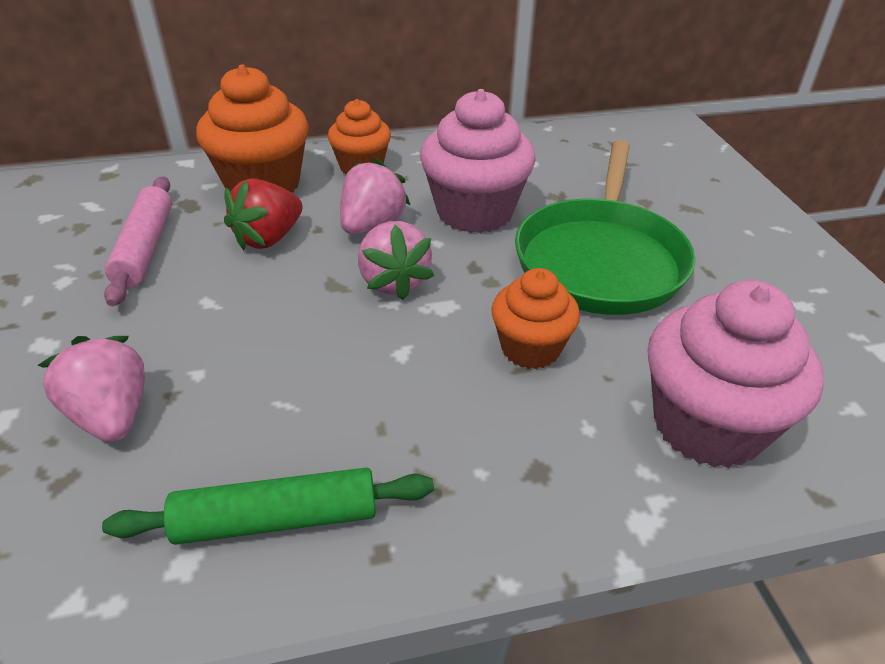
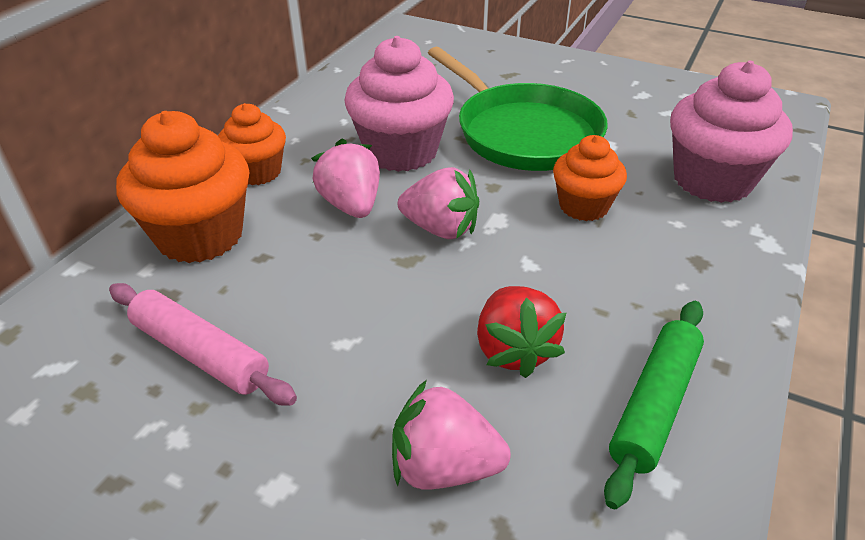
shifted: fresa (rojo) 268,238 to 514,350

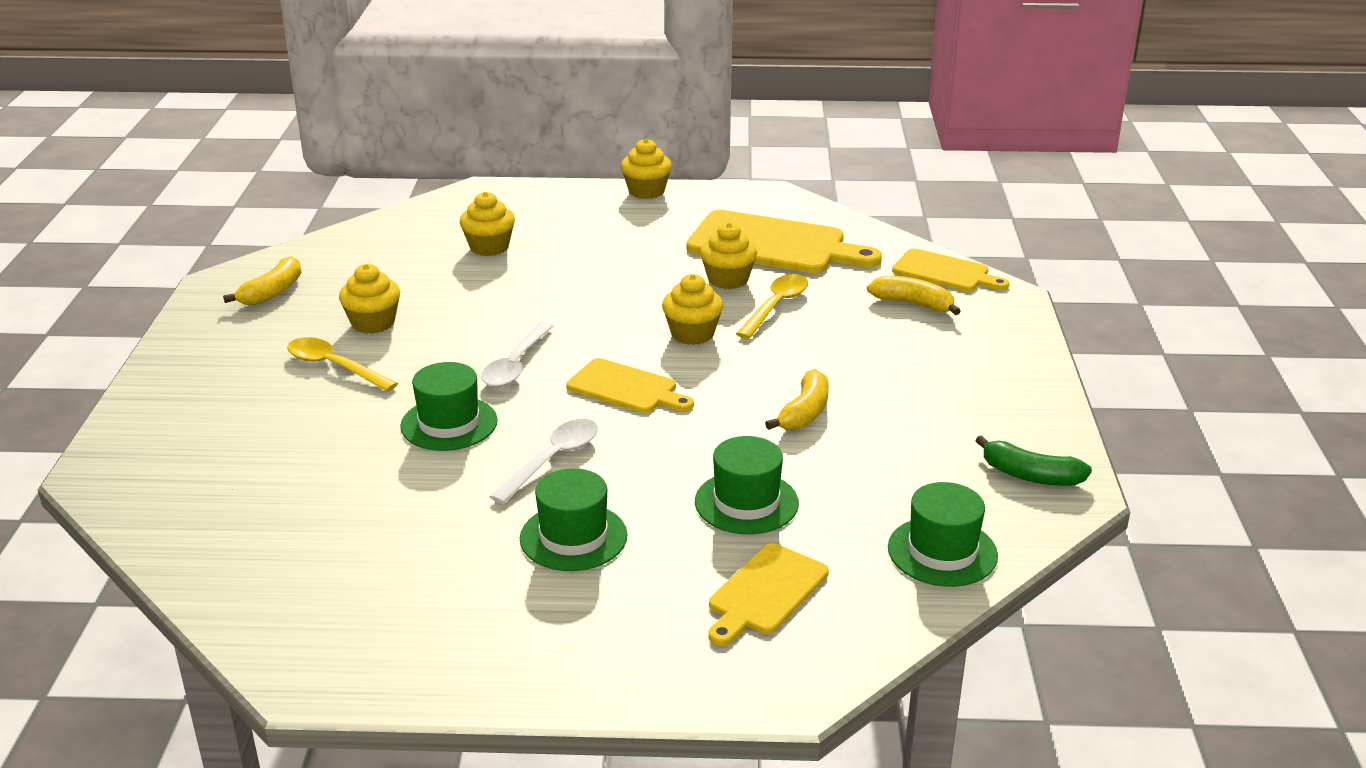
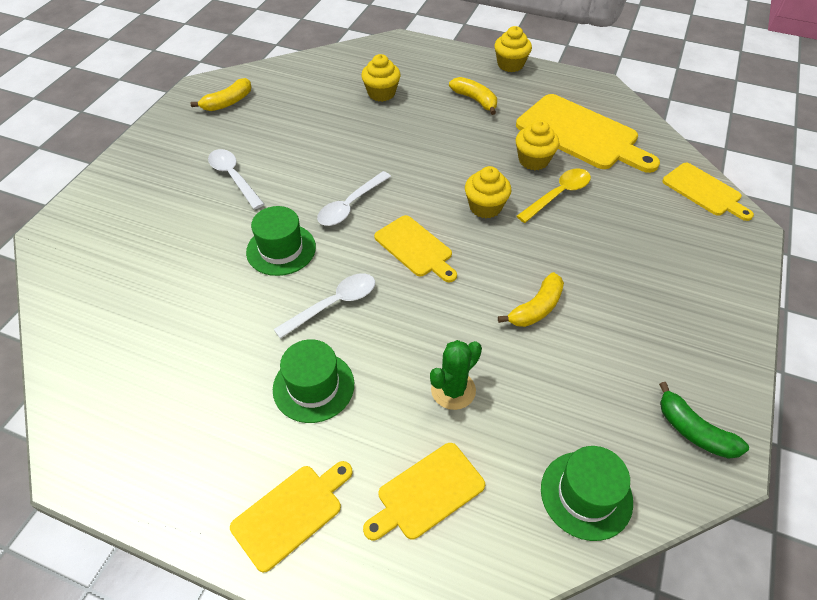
gone: magdalena (amarillo) 373,323
new: tabla de cortar (amarillo) 291,513
shifted: plátano (amarillo) 913,304 to 475,100
swapped: sombrero (verde) 746,502 to cactus (verde) 453,390
repainted: cuchara (amarillo) 334,367 to cuchara (blanco) 233,177

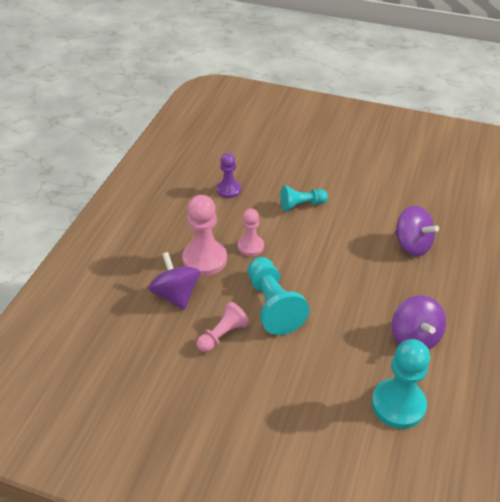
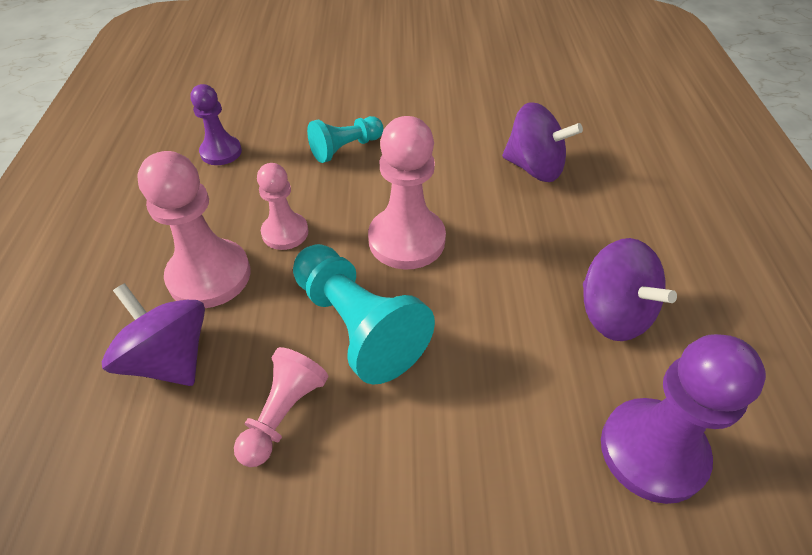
new: peón (rosa) 406,240
repainted: peón (turquesa) 398,404 to peón (morado) 652,451

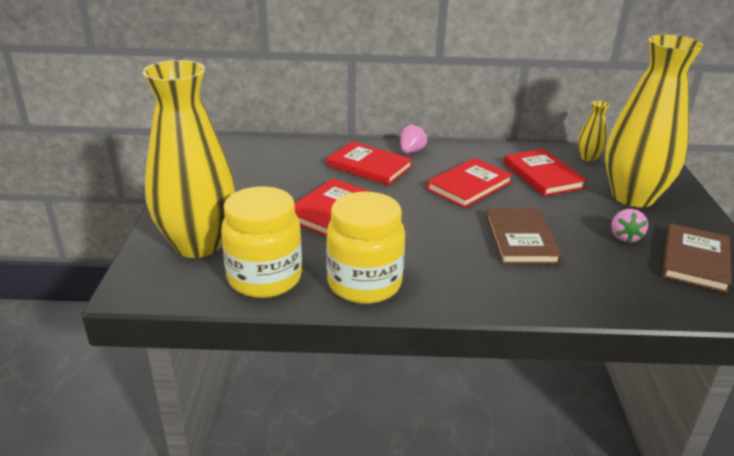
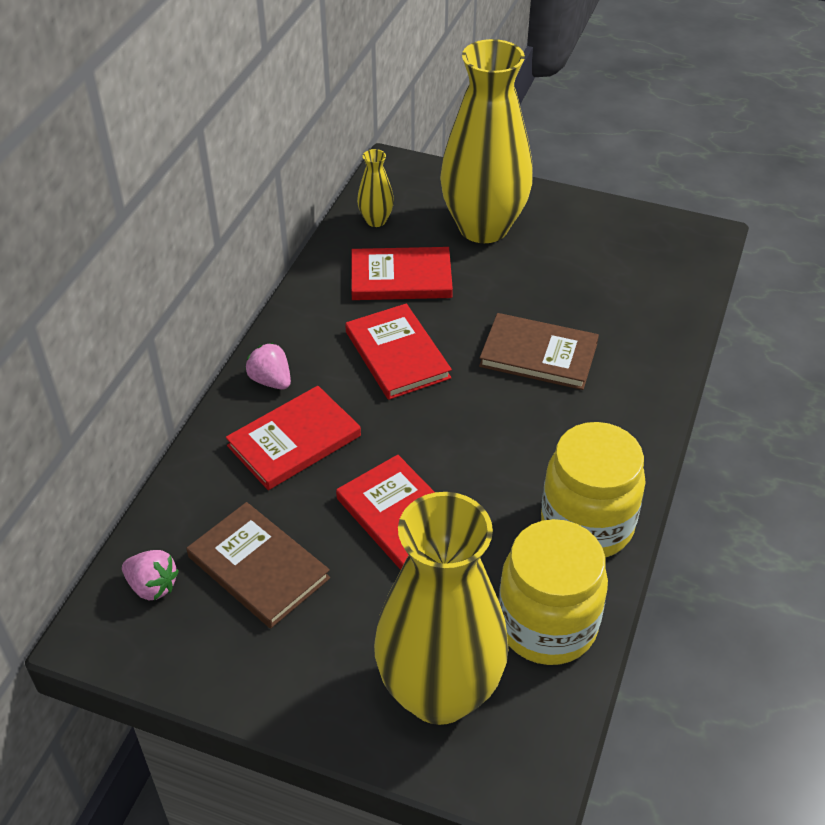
shifted: fresa (rosa) 624,237 to 152,586; libro (marrón) 694,260 to 258,567

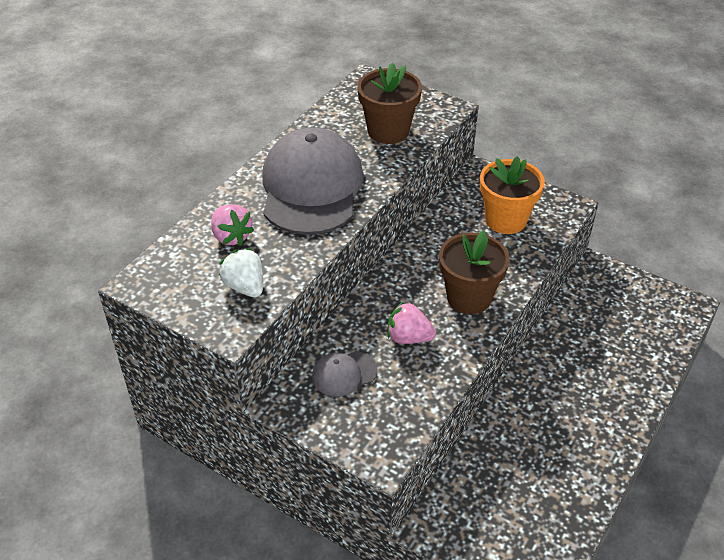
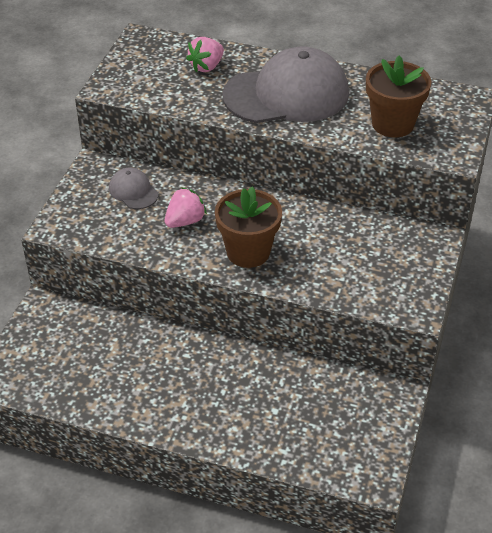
gone: fresa (blanco) 245,287; maceta (naranja) 505,220
rotated: fresa (rosa) 408,337 = 185,221 45 degrees clockwise

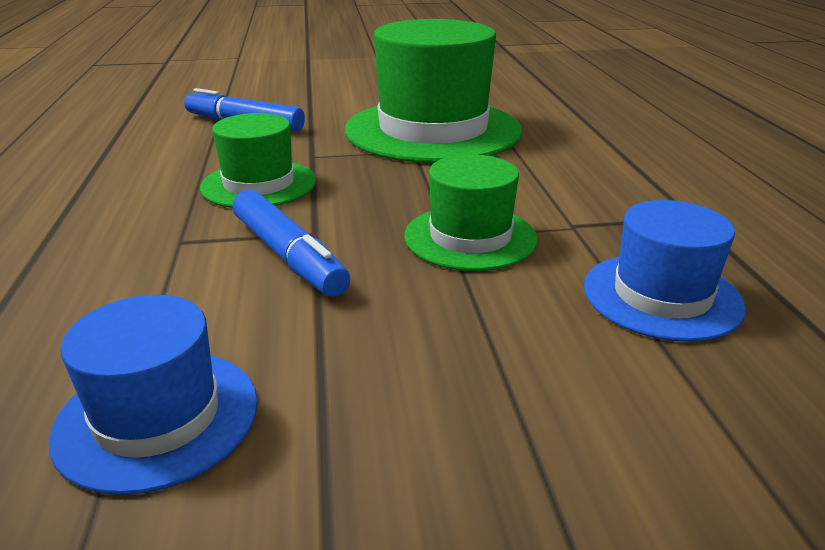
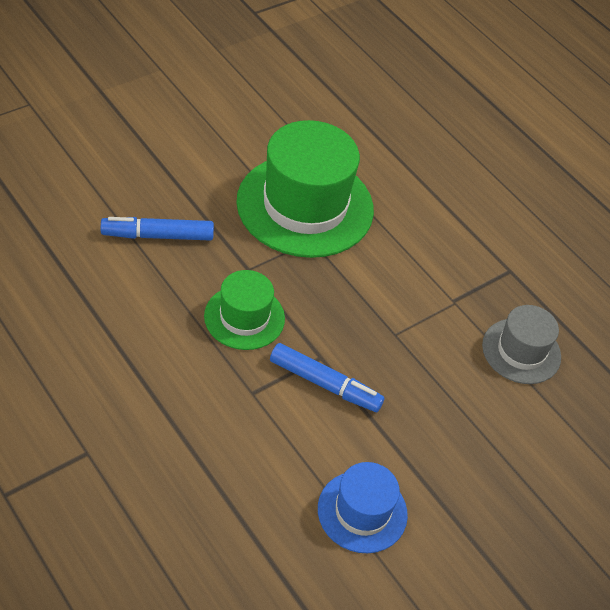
gone: sombrero (verde) 470,237
repainted: sombrero (azul) 661,296 to sombrero (gris) 521,351

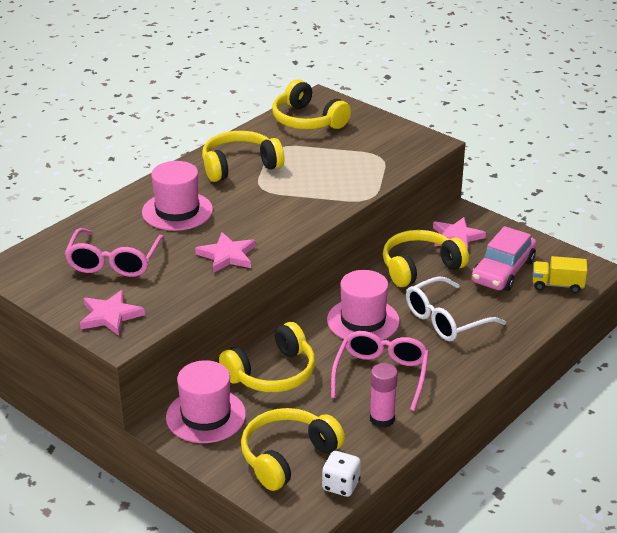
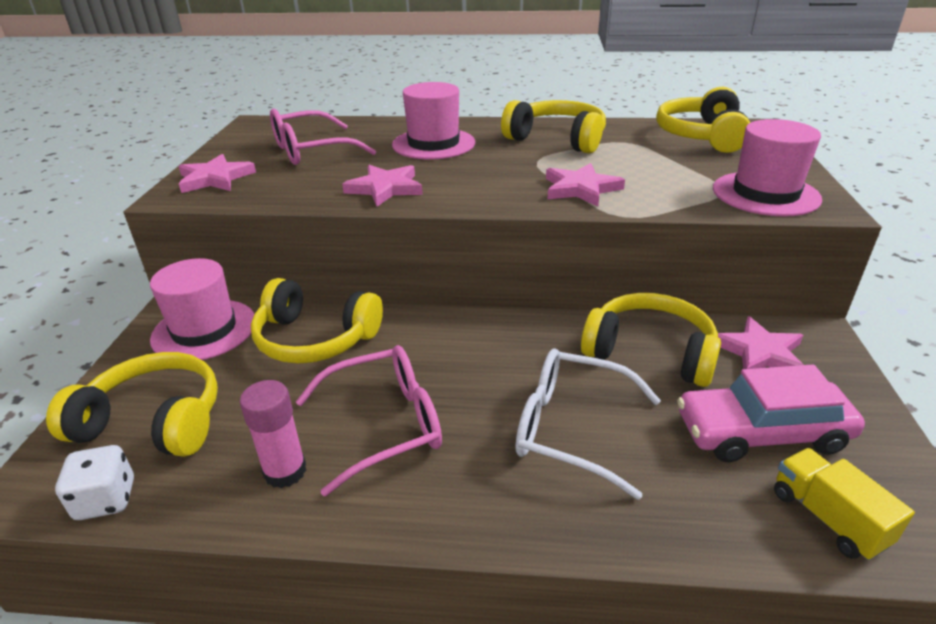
new: estrella (rosa) 581,189
shifted: sombrero (rosa) 363,321 to 765,194

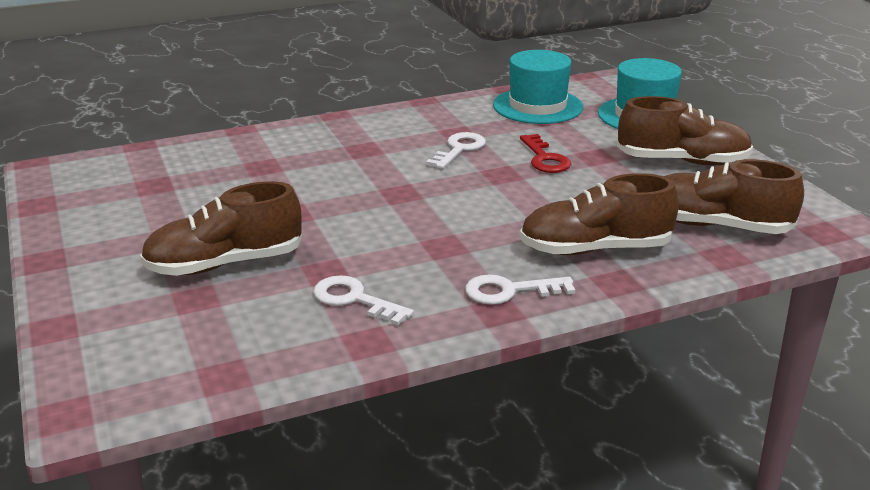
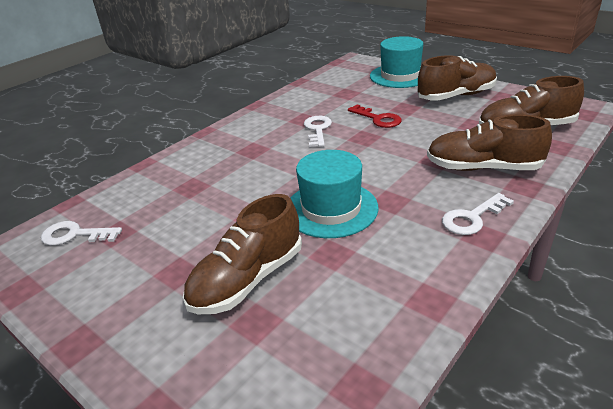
shifted: llave (blanco) 354,299 to 75,235; sombrero (turquesa) 537,106 to 331,209
rotated: zapato (marrón) 595,249 = 483,168 45 degrees clockwise

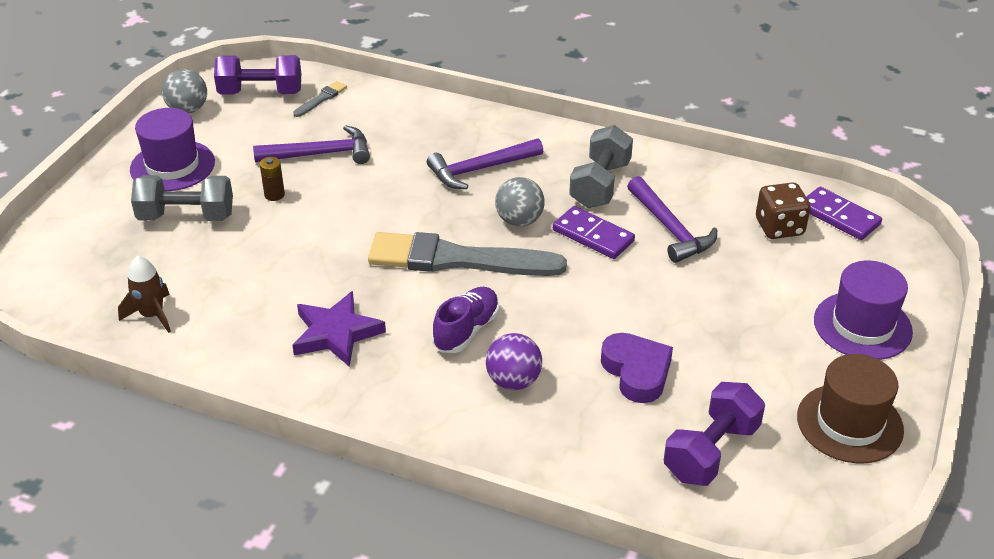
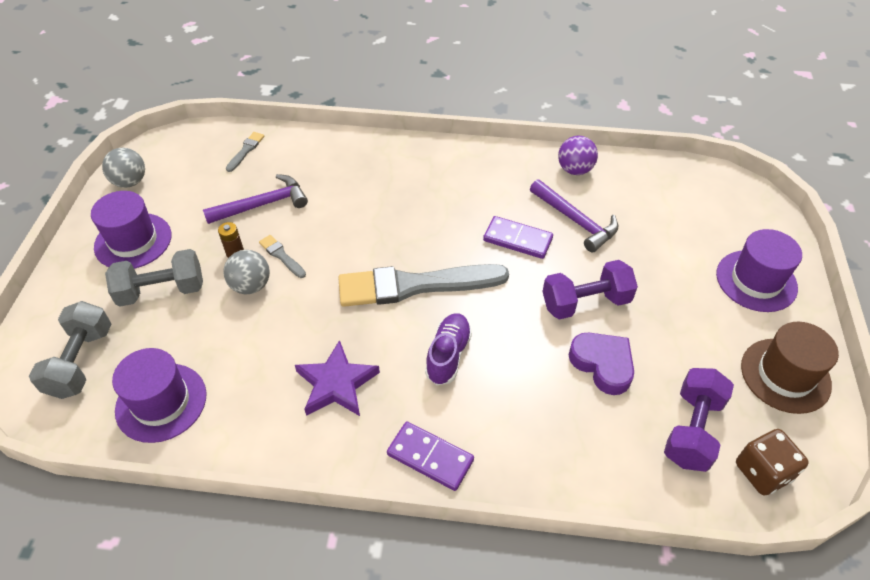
gone: martillo (morado) 480,169
new: pincel (gris) 281,256
shifted: mancuerna (gris) 600,185 to 81,362; pelota (gris) 519,221 to 251,286; ficha de dominó (morado) 839,216 to 430,457; mancuerna (morado) 260,92 to 585,302; pelota (morado) 513,381 to 574,170; dado (marrón) 779,227 to 762,472
swapped: cohete (marrón) 152,315 to sombrero (morado) 161,402

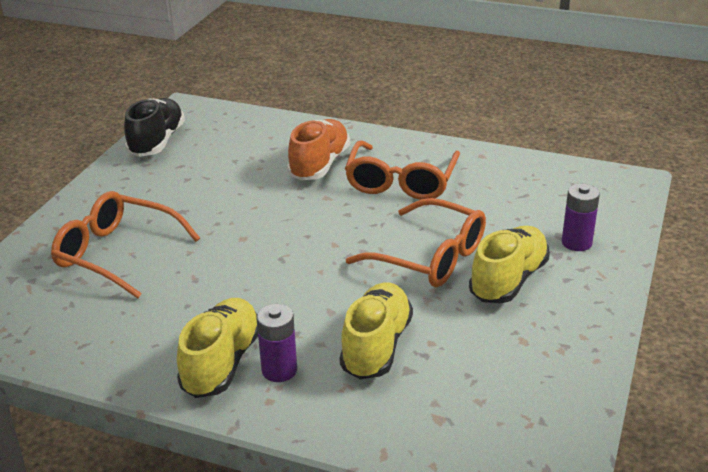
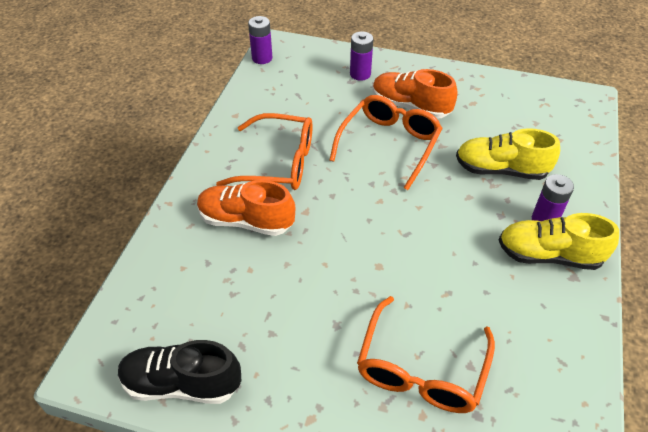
new: pila (morado) 262,58
repainted: zapato (amarillo) 508,280 to zapato (naranja) 410,106

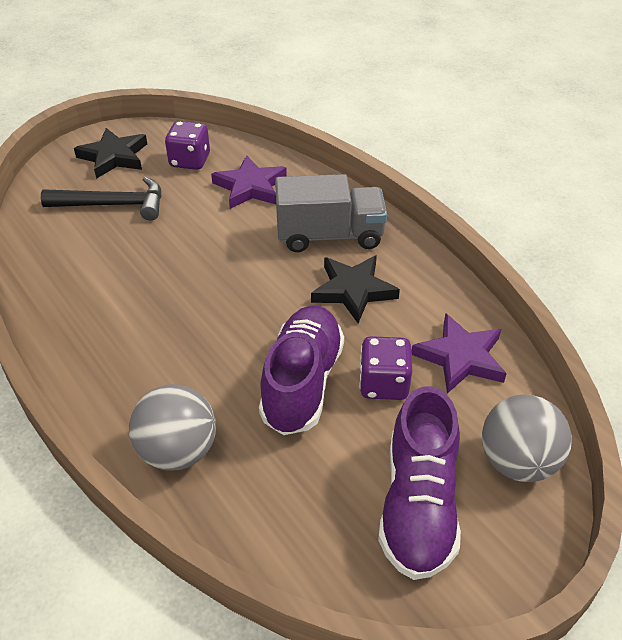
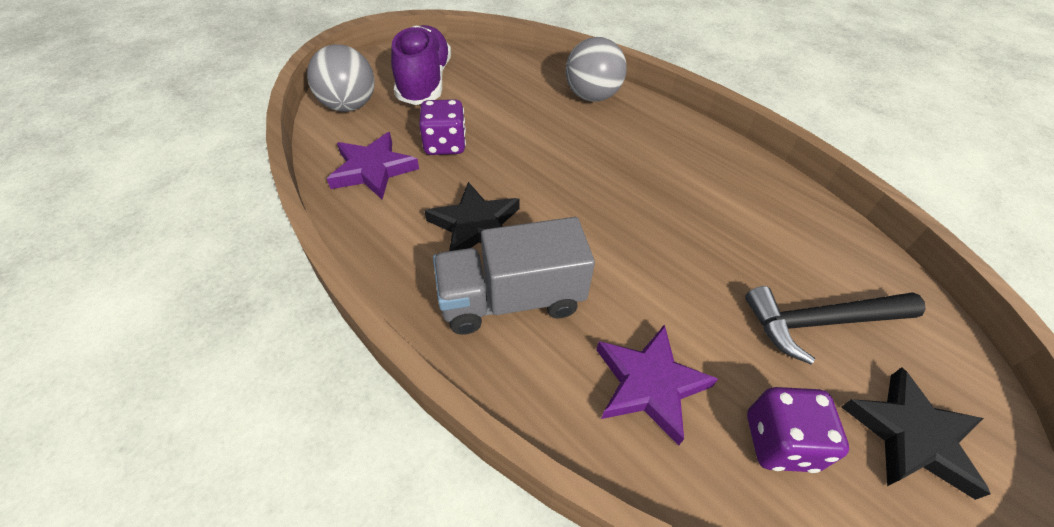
gone: zapato (morado) 302,383

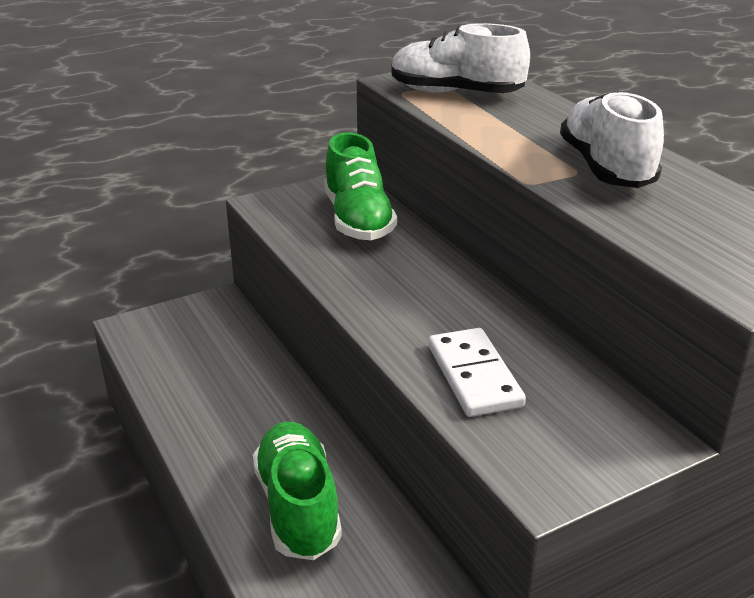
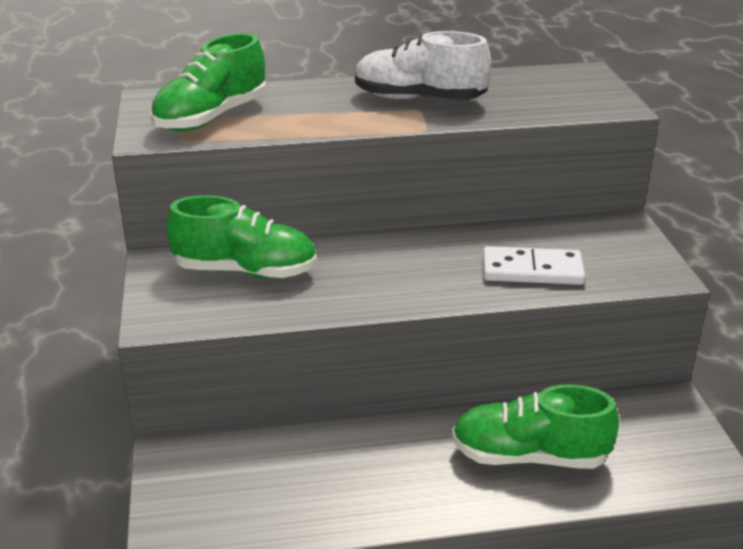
repainted: zapato (blanco) 455,93 to zapato (verde) 211,117

